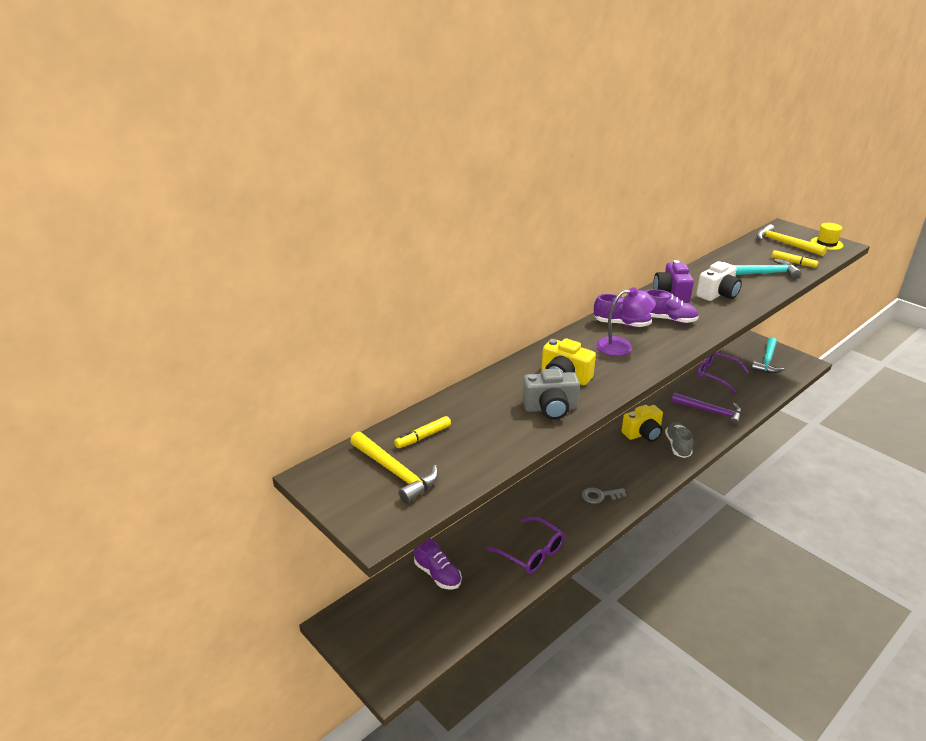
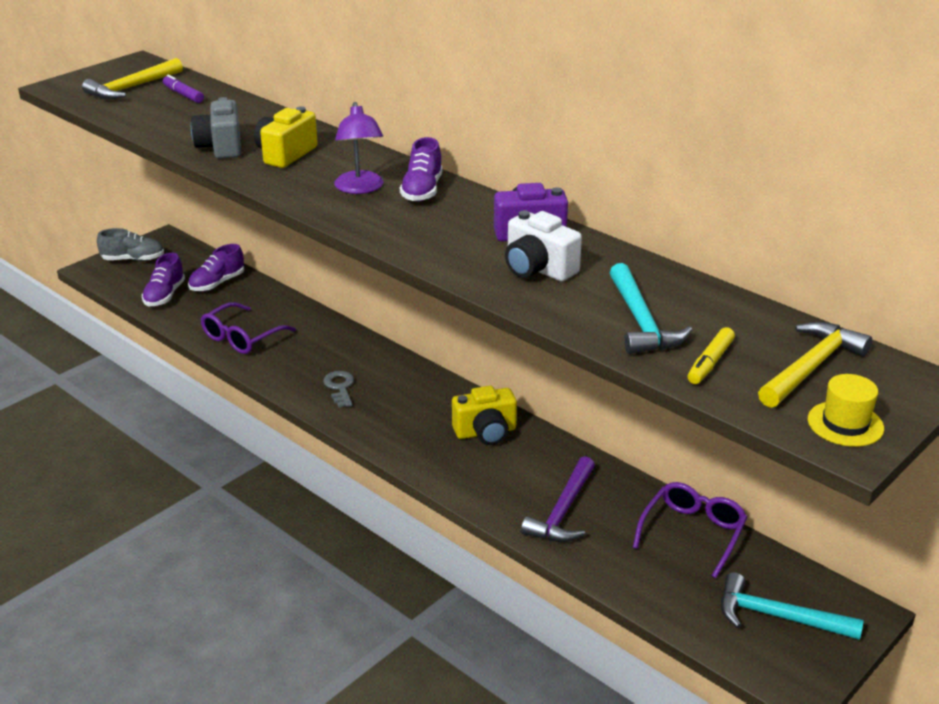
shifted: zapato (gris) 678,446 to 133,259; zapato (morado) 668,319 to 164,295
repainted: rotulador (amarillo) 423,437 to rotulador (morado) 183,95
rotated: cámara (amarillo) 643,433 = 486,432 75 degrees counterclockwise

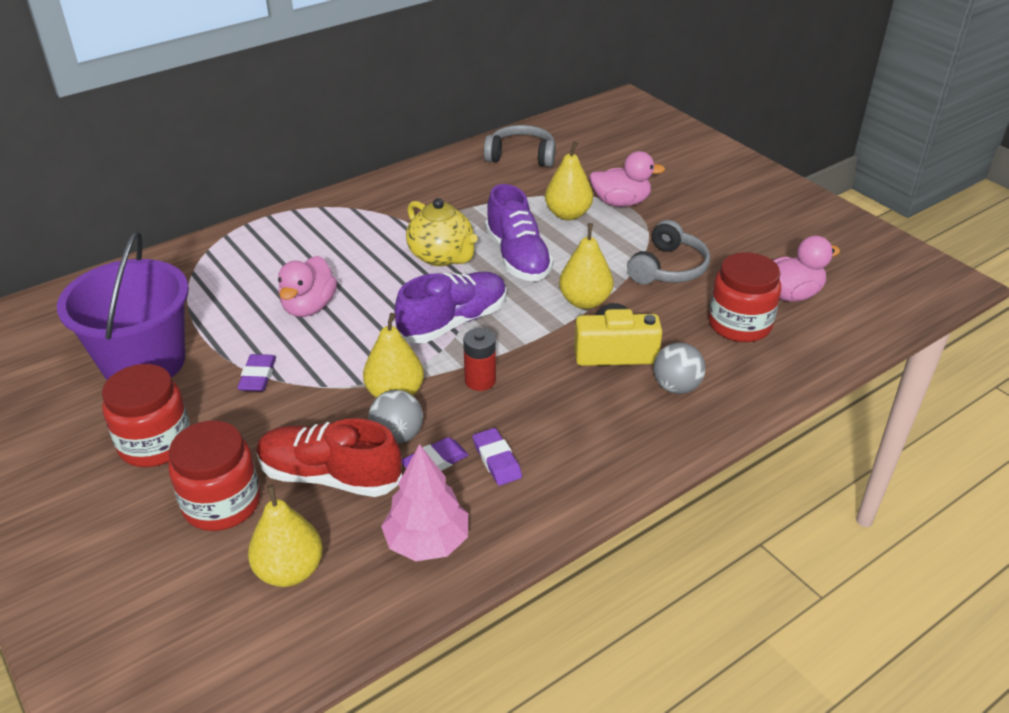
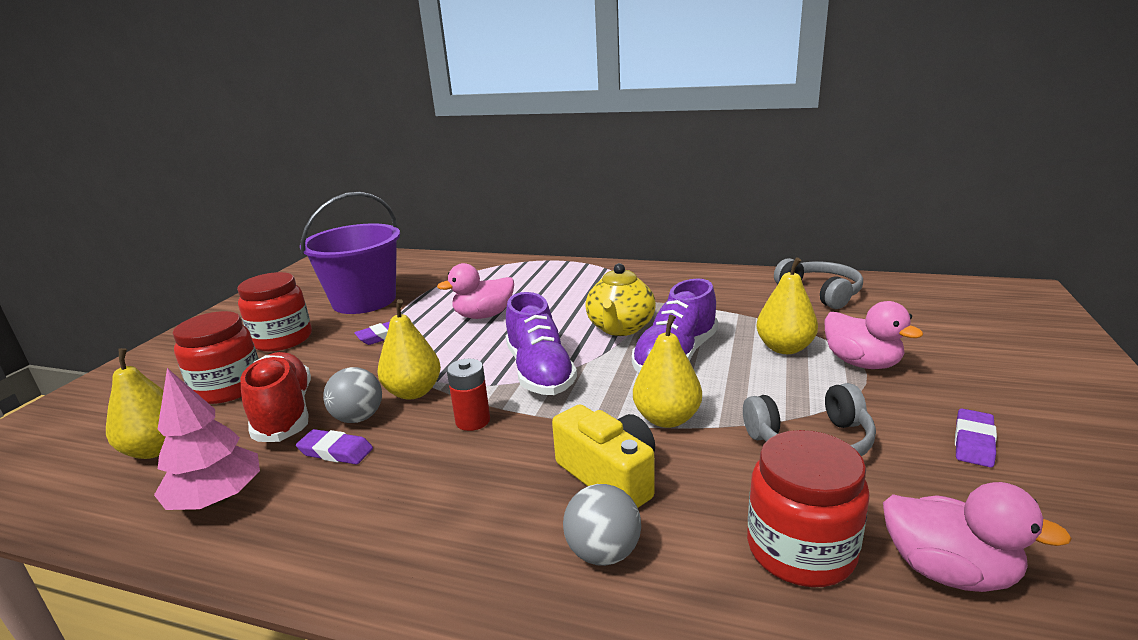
shifted: goma de borrar (morado) 496,460 to 973,442
rotated: zapato (morado) 453,322 = 540,372 60 degrees clockwise

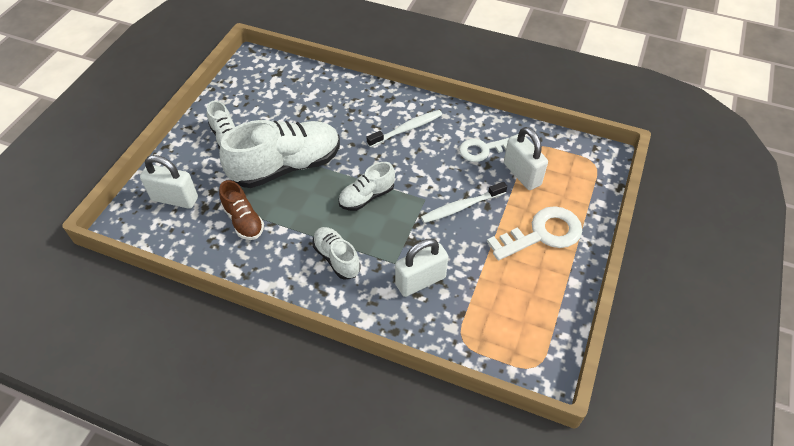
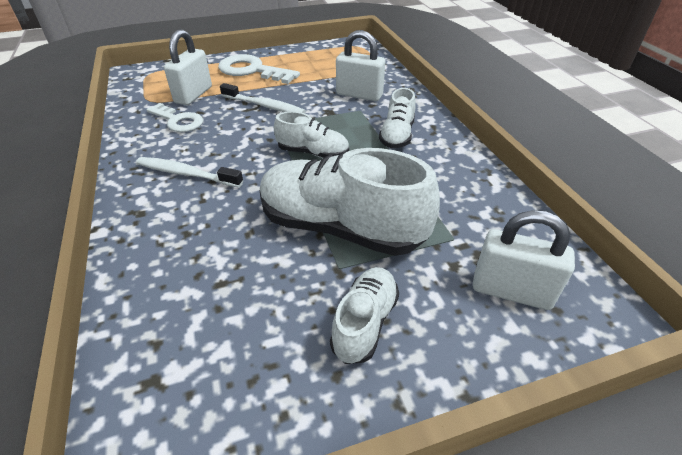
gone: zapato (marrón) 243,220
rotated: candado (blanco) 175,199 = 511,291 45 degrees counterclockwise

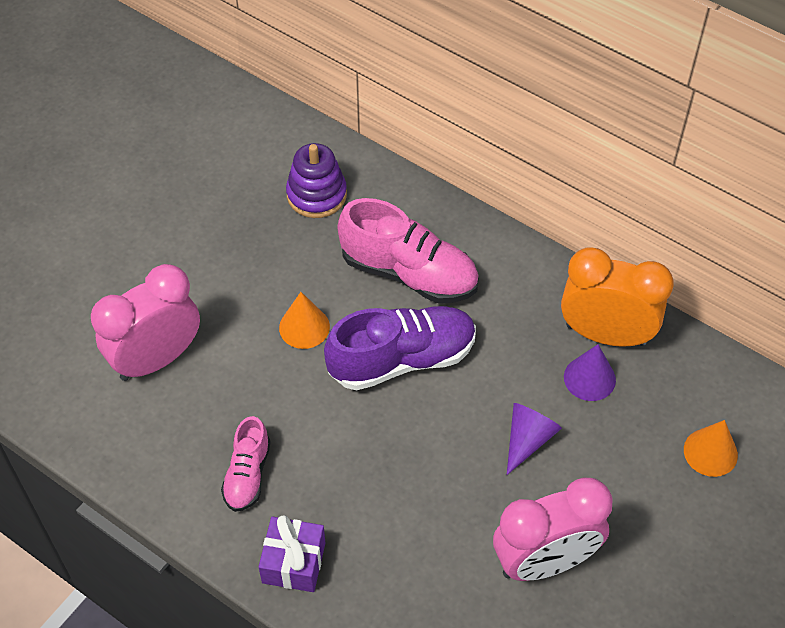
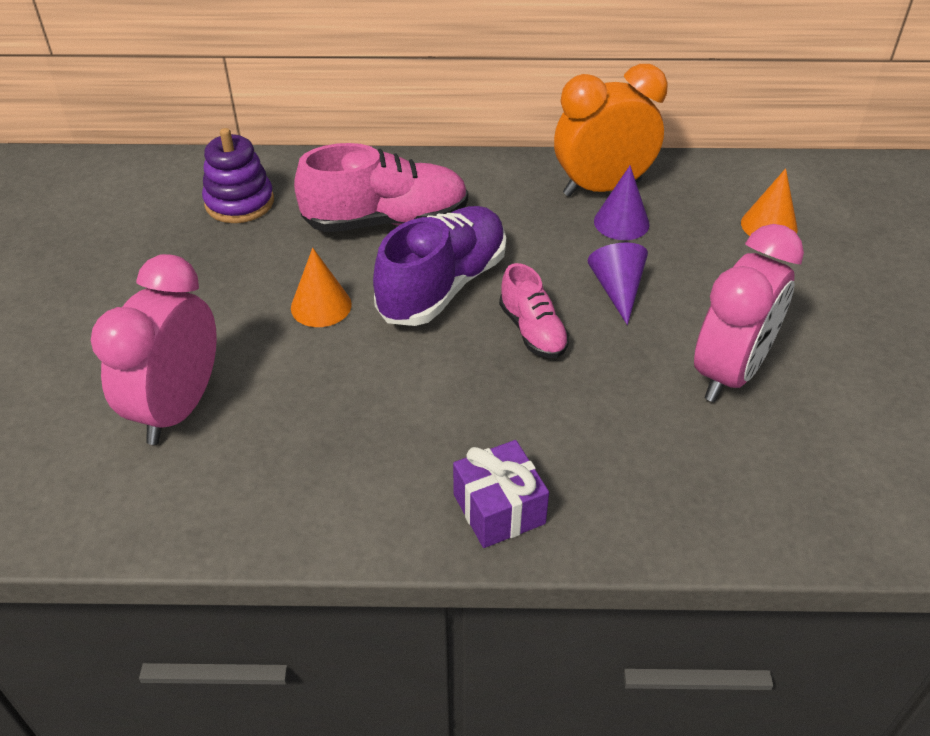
shifted: zapato (rosa) 247,474 to 532,331

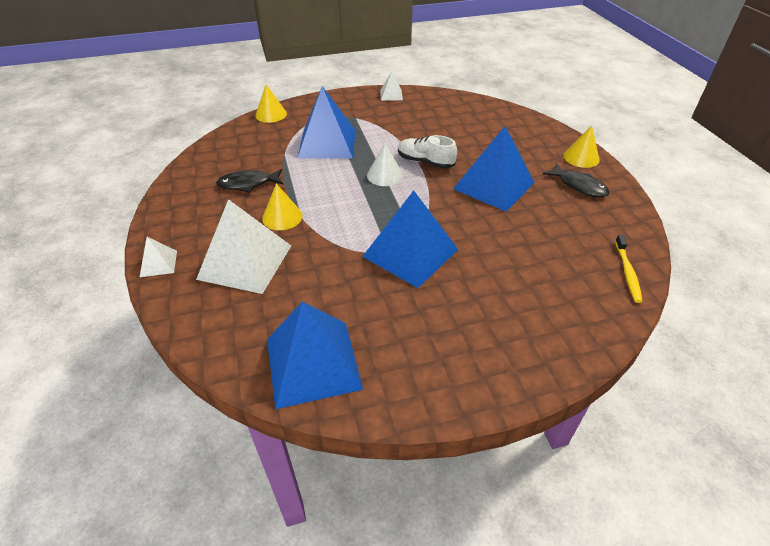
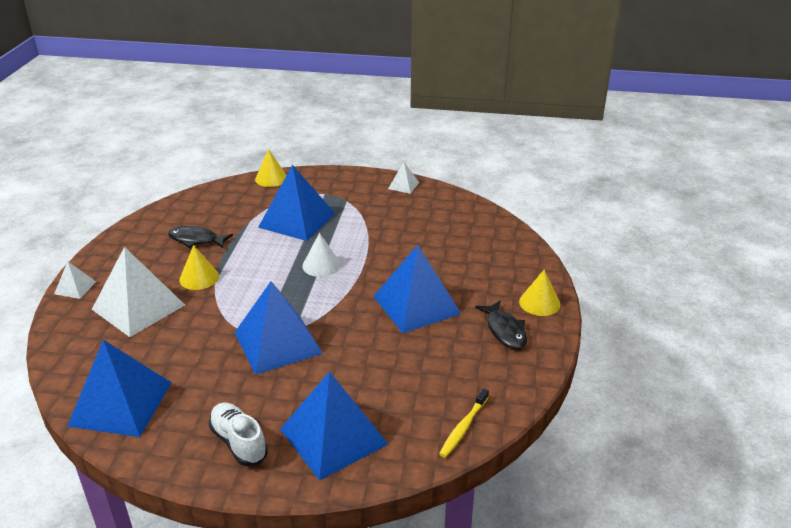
new: pirámide (azul) 333,436
shifted: zapato (blanco) 425,162 to 239,442

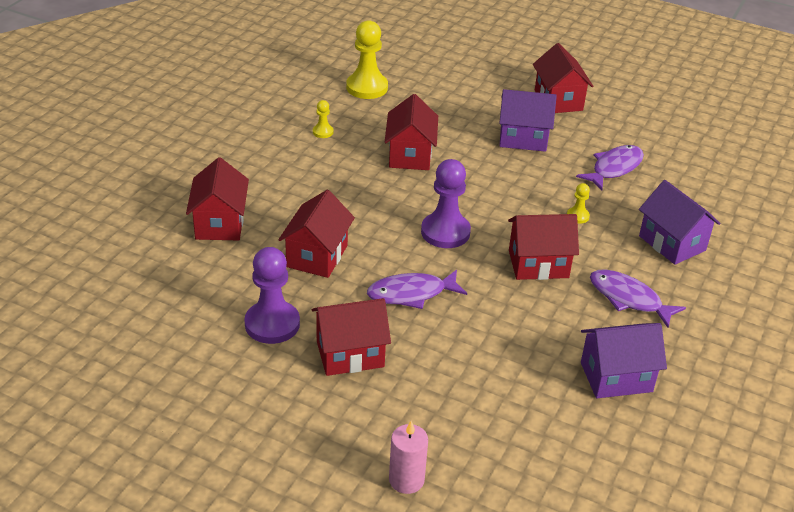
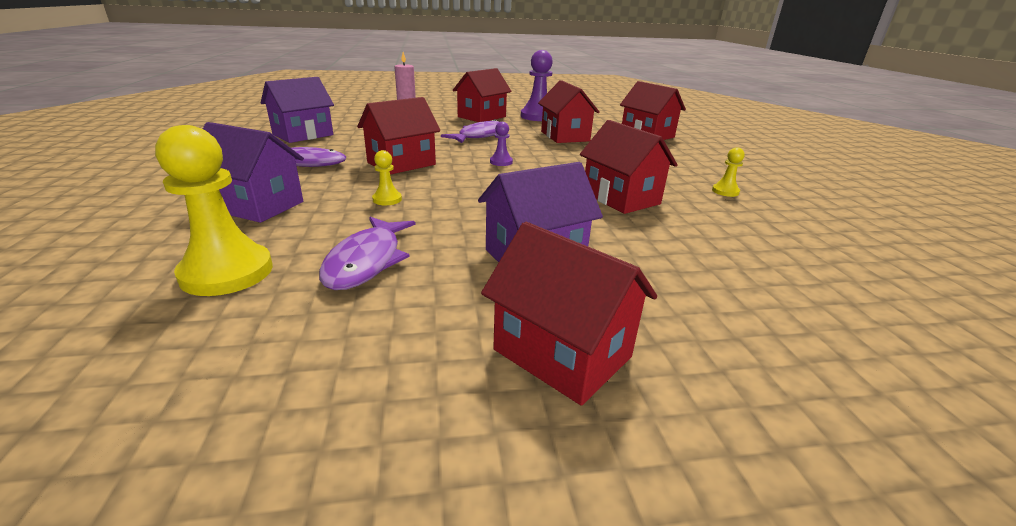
shifted: peón (amarillo) 367,87 to 227,272
scaled: peón (morado) 445,232 = 501,162 x0.47

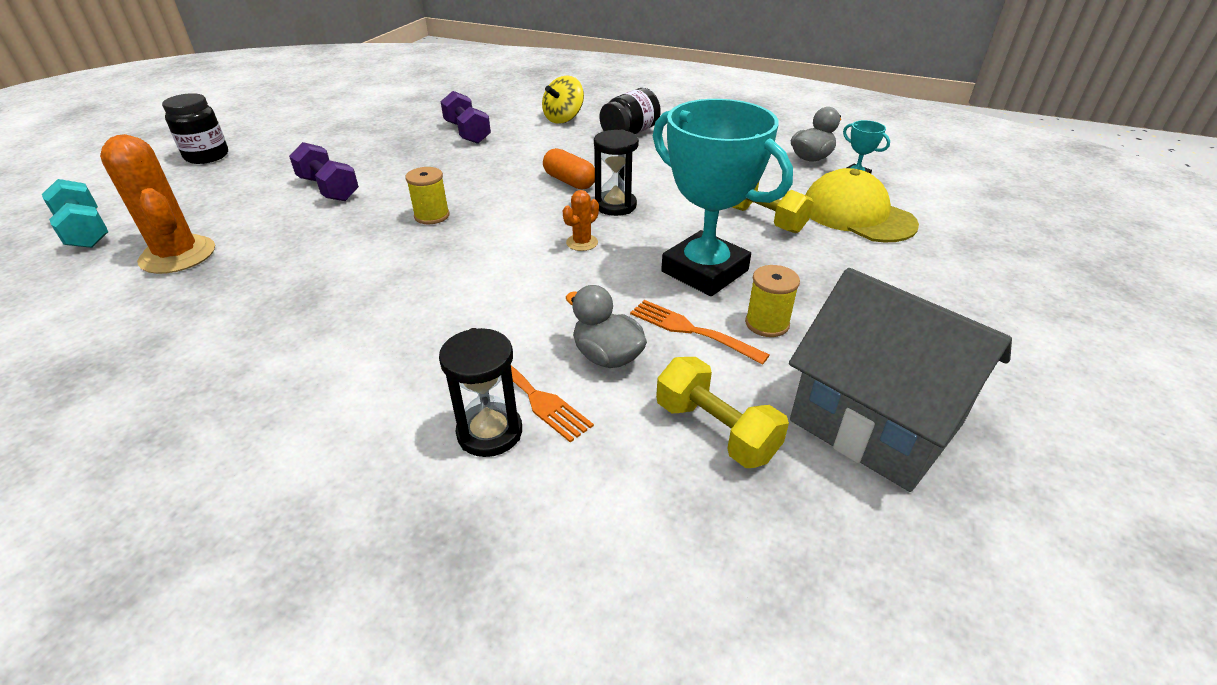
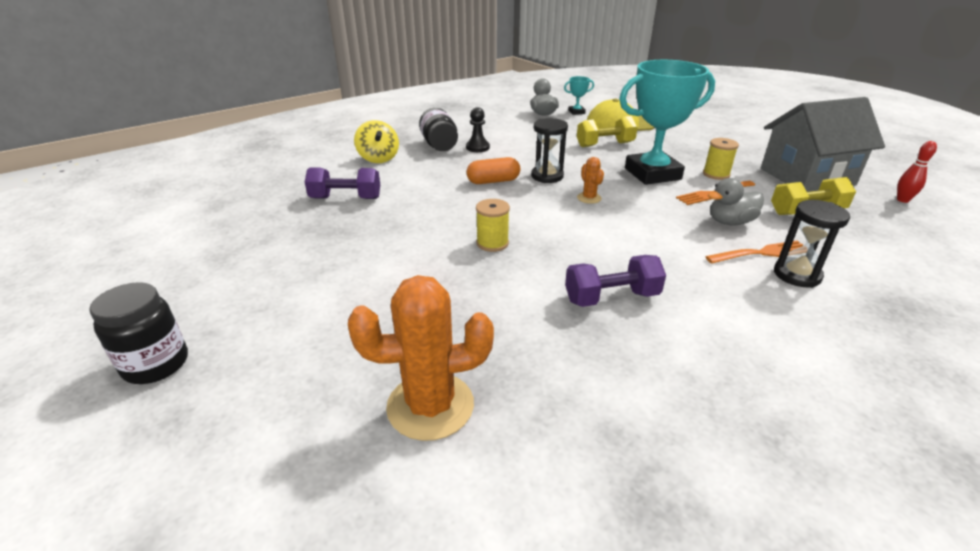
gone: mancuerna (turquesa) 86,231
new: peón (negro) 477,147; bolo (rojo) 902,200
shifted: mancuerna (morado) 329,189 to 611,297

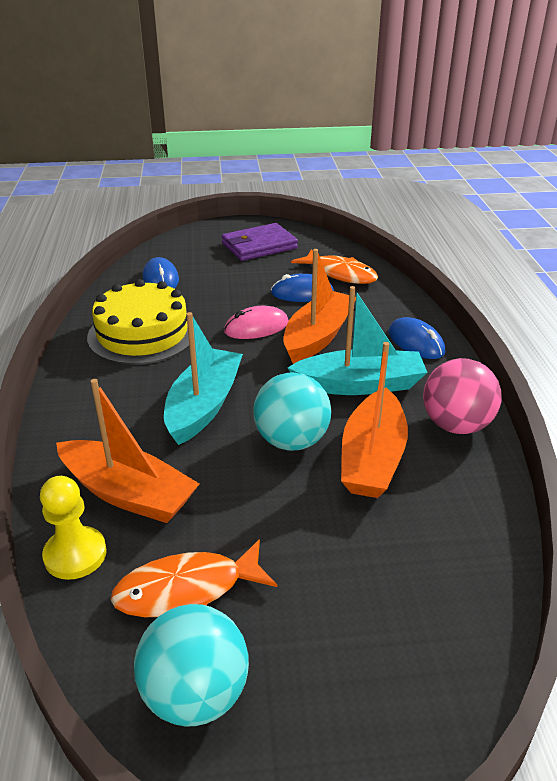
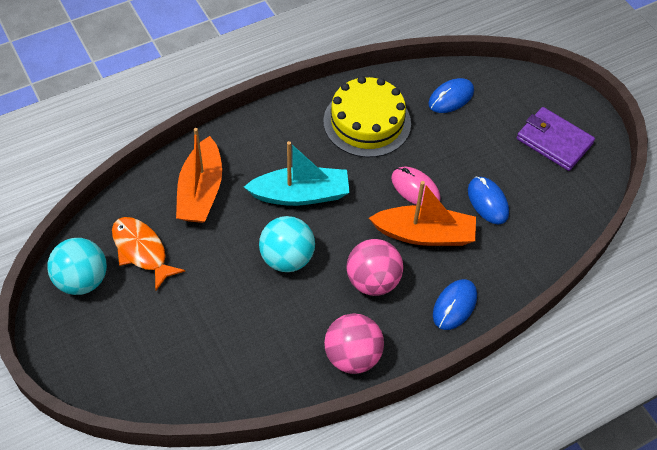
gone: peón (amarillo) 75,554; pez (naranja) 340,274; barco (naranja) 372,458
swapped: barco (turquesa) 360,384 to pelota (rosa) 373,281

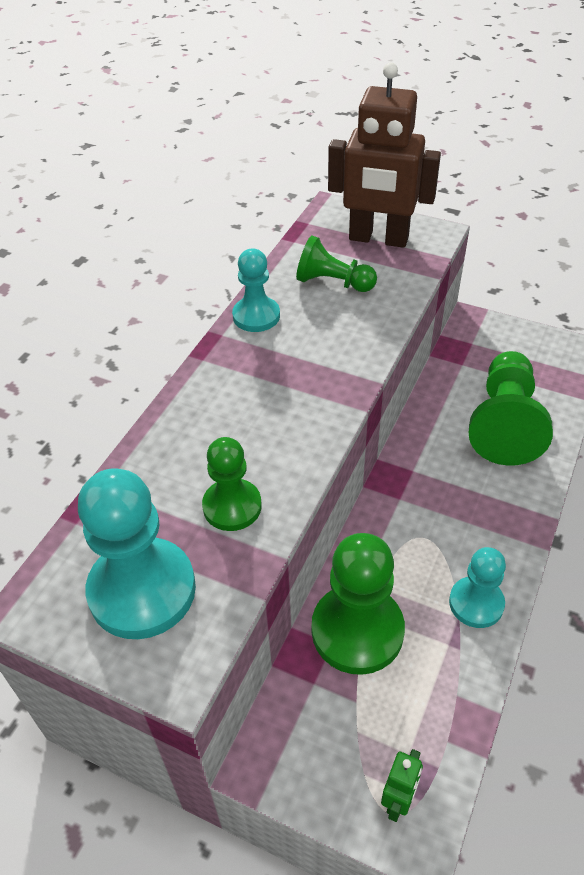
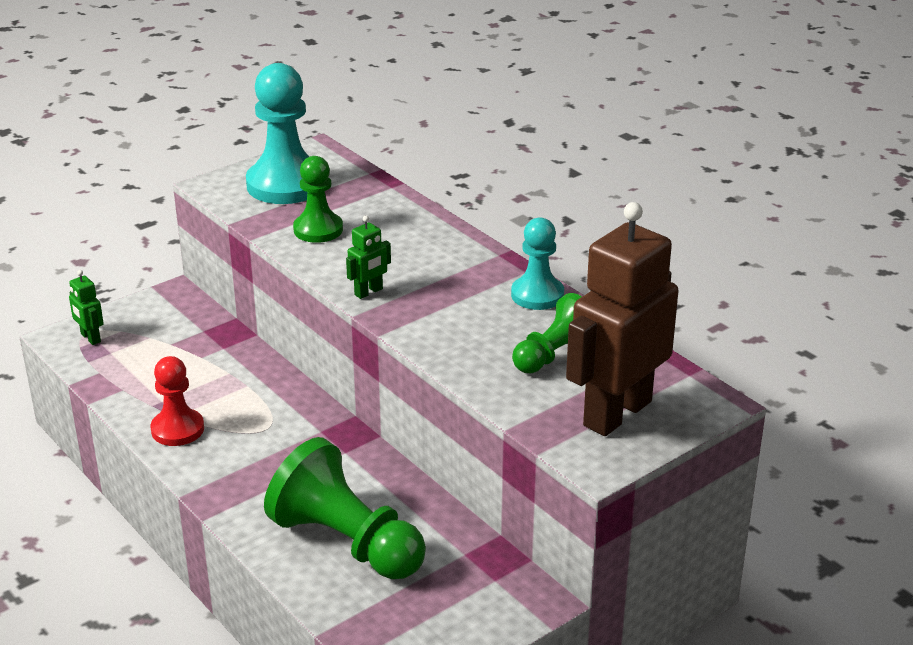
gone: peón (verde) 357,631
new: robot (verde) 369,292
repainted: peón (turquesa) 476,603 to peón (rojo) 177,429

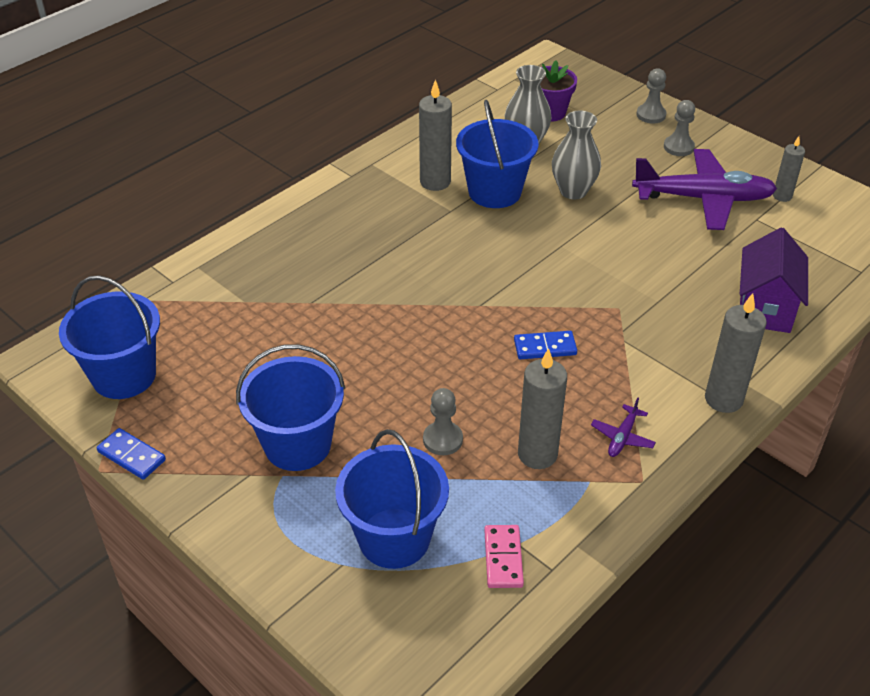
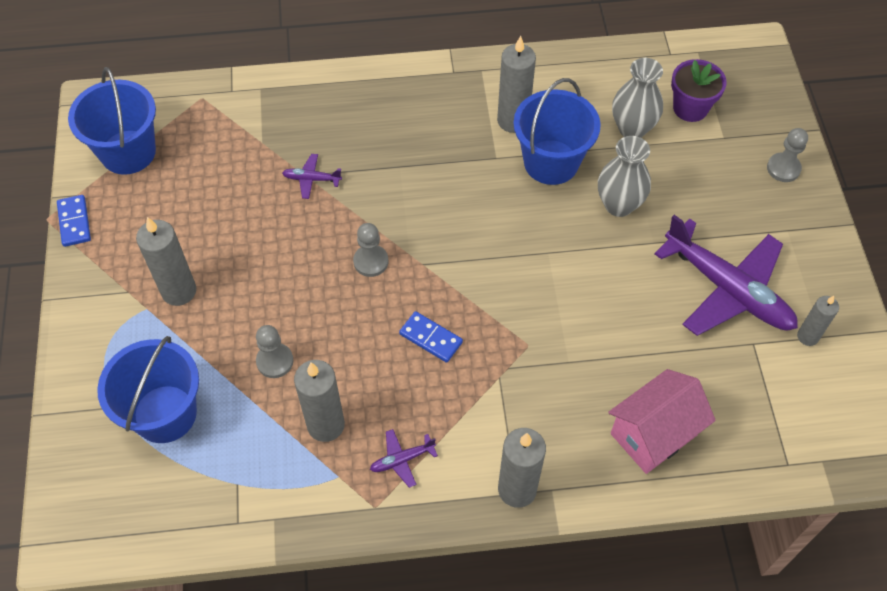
gone: ficha de dominó (rosa) 503,558
new: avión (morado) 311,179
shifted: peón (gris) 678,147 to 371,261
swapped: balde (azul) 297,444 to vela (gris) 179,291
repainted: casa (morado) 765,307 to casa (rosa) 653,434

